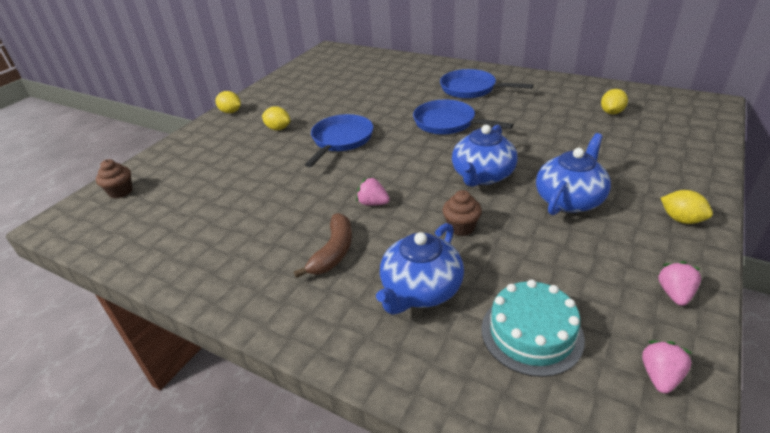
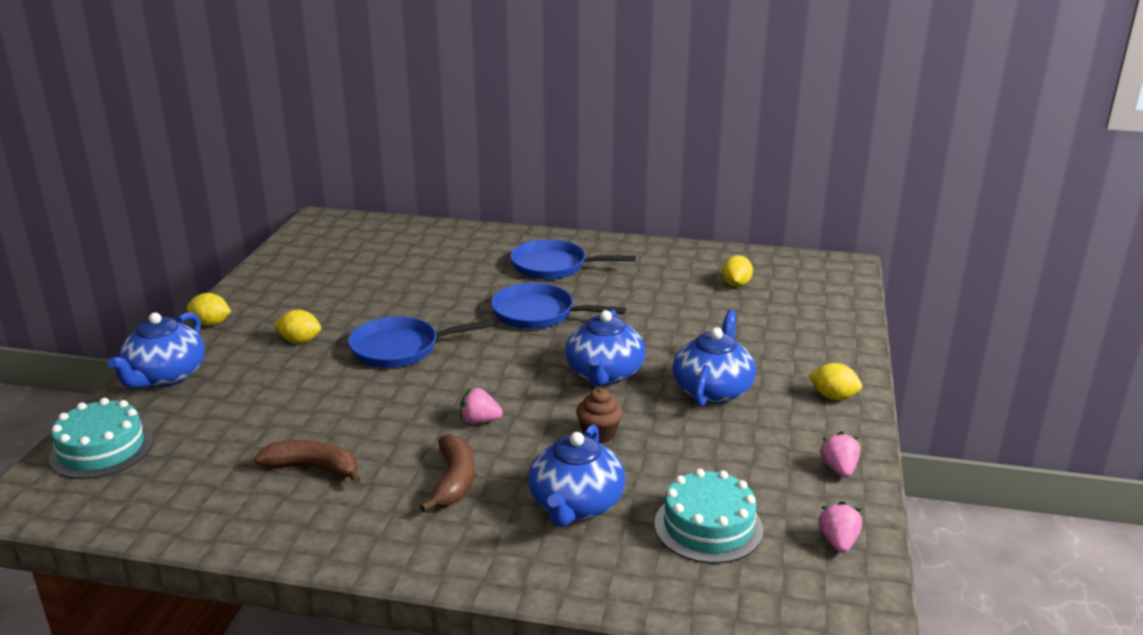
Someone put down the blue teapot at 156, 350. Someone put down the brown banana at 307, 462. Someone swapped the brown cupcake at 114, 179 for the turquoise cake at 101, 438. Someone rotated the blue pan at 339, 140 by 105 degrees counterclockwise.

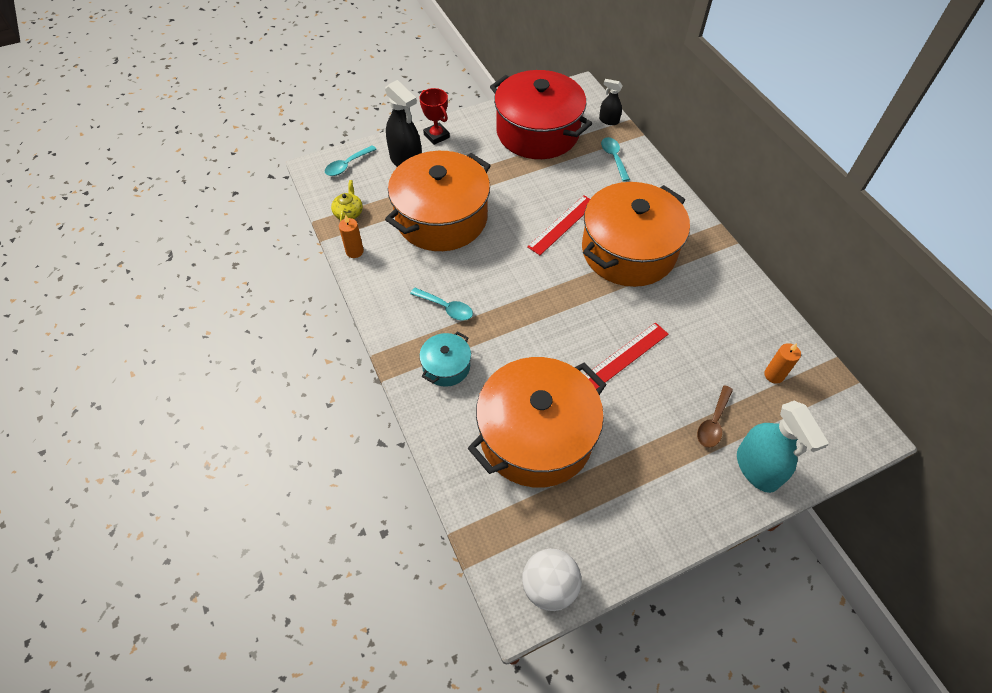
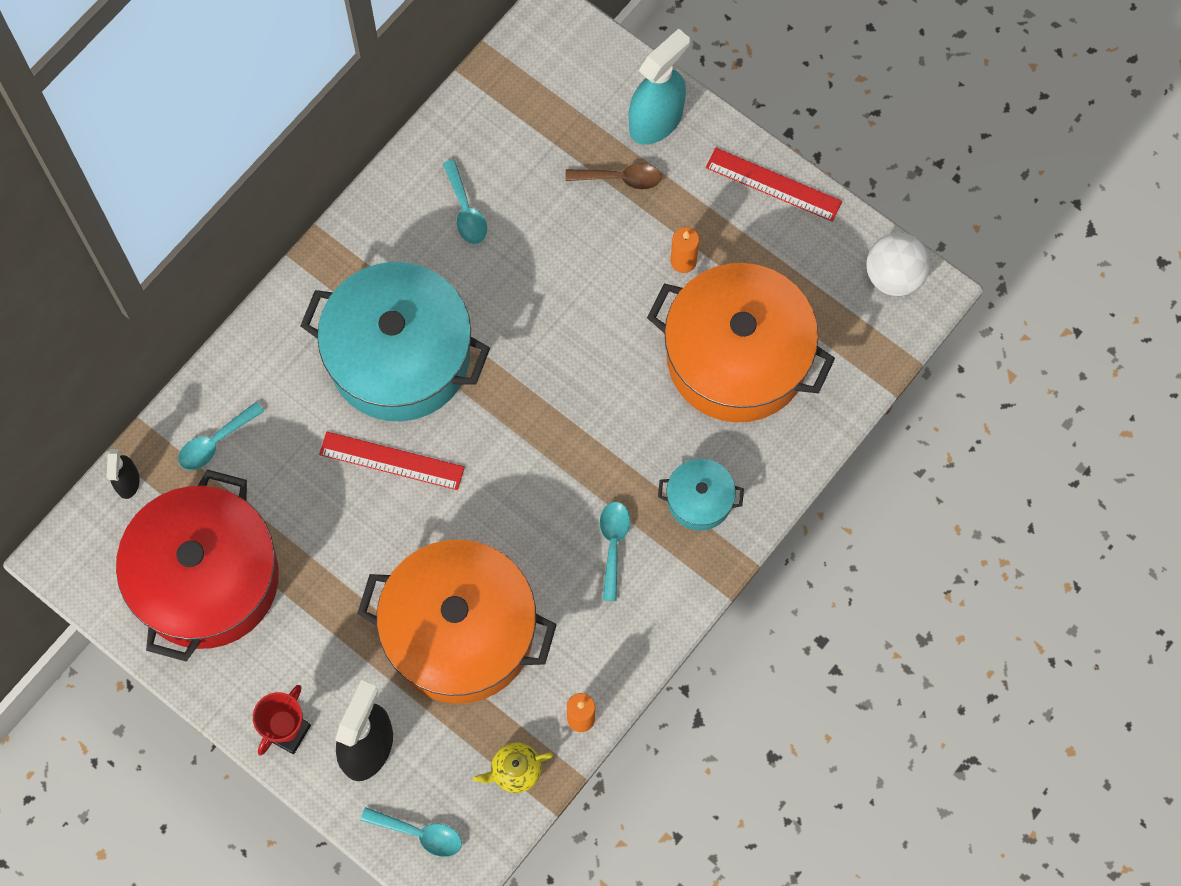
Someone put down the turquoise spoon at 465, 201. Someone carried the red ruler from 627, 355 to 774, 185. Someone carried the orange candle from 782, 363 to 685, 250. Someone repainted the orange pot at 636, 234, which became the turquoise pot at 395, 341.

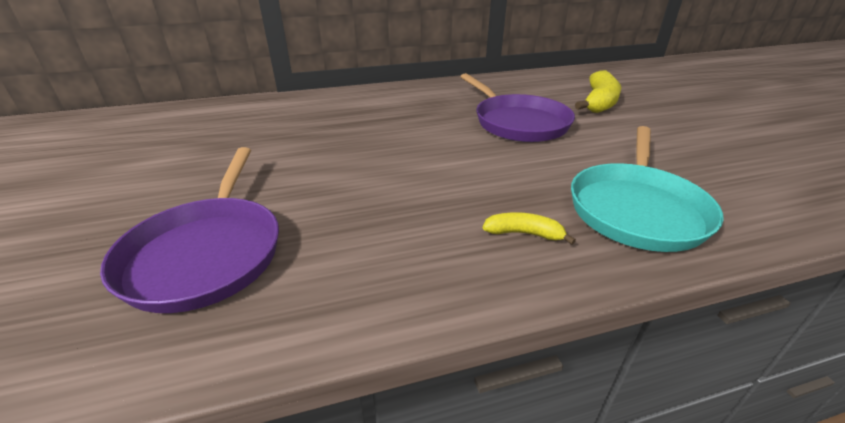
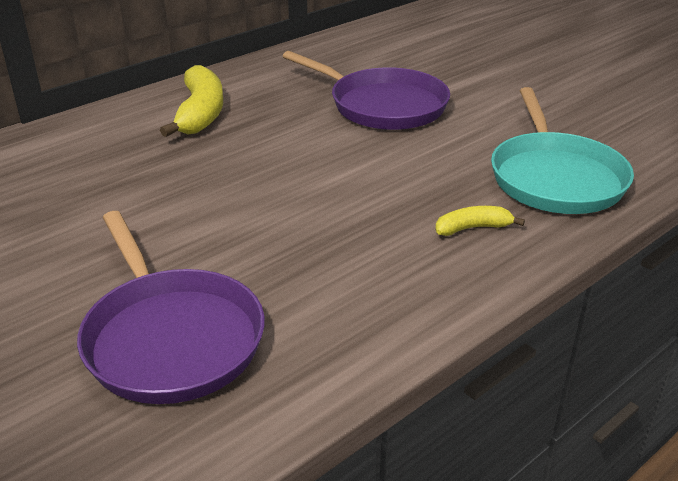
Someone carried the yellow banana from 598, 91 to 191, 101.

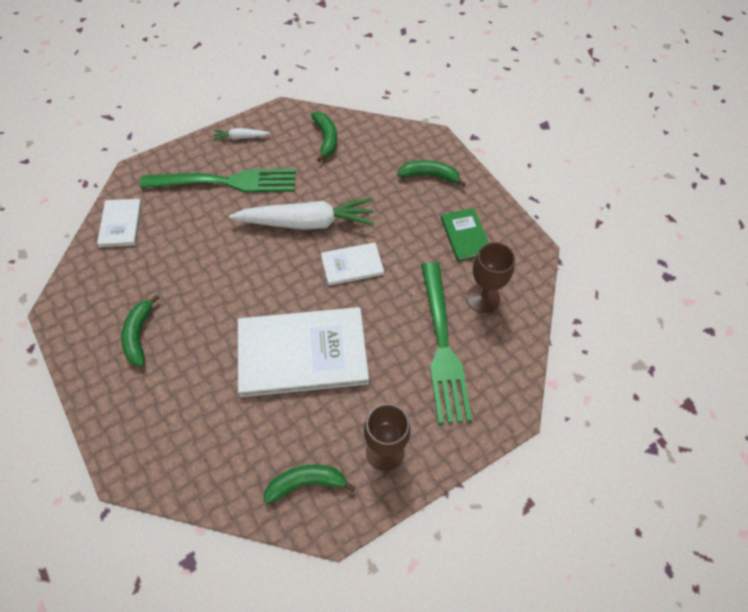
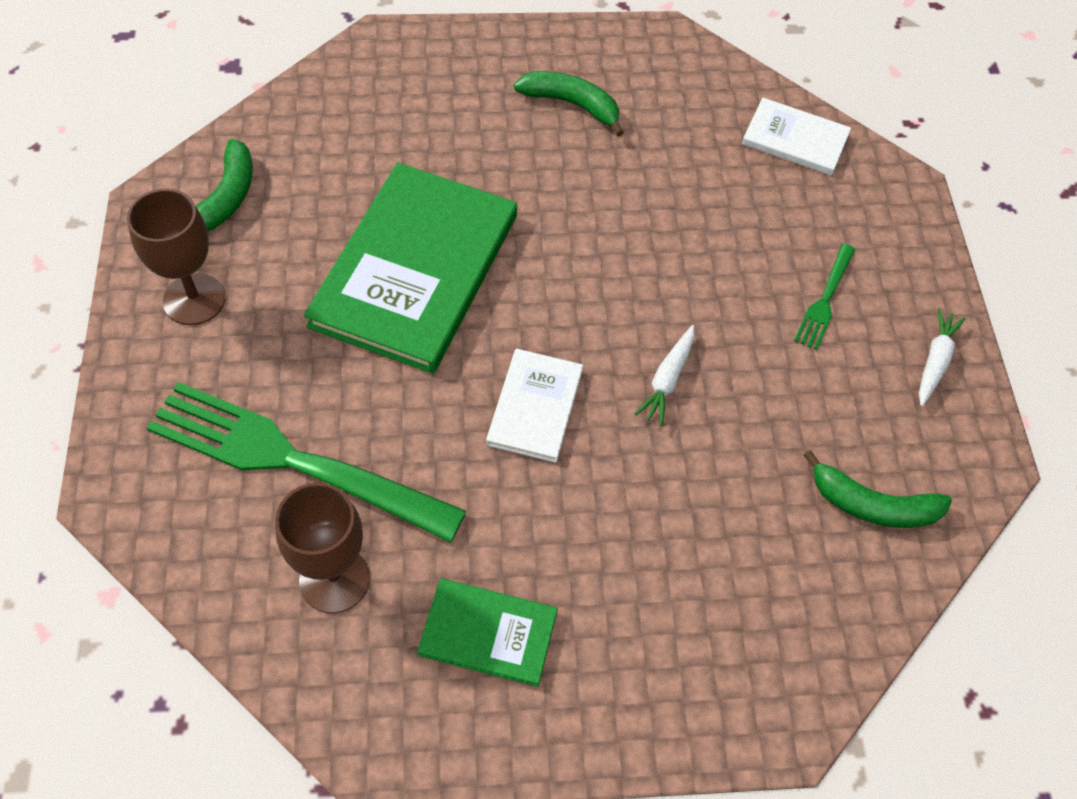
Someone took away the green banana at 431, 173. Someone repainted the white book at 303, 352, which became the green book at 410, 268. Someone scaled the green fork at 217, 180 by 0.45. Someone scaled the white carrot at 301, 214 by 0.44.

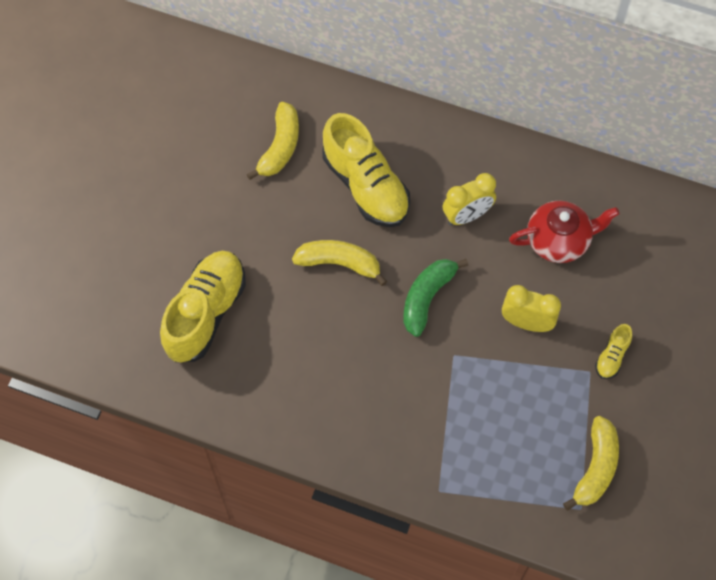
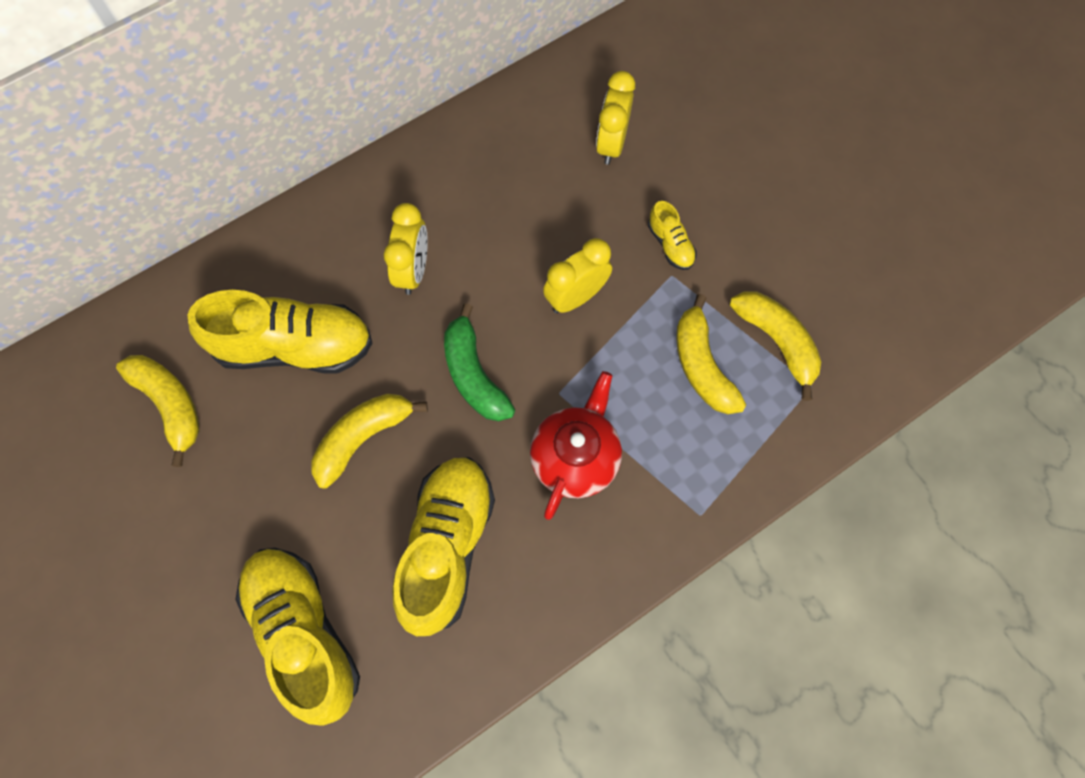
Someone put down the yellow shoe at 443, 546. Someone put down the yellow clock at 615, 118. Someone put down the yellow banana at 711, 354. Someone carried the red teapot from 564, 232 to 576, 445.

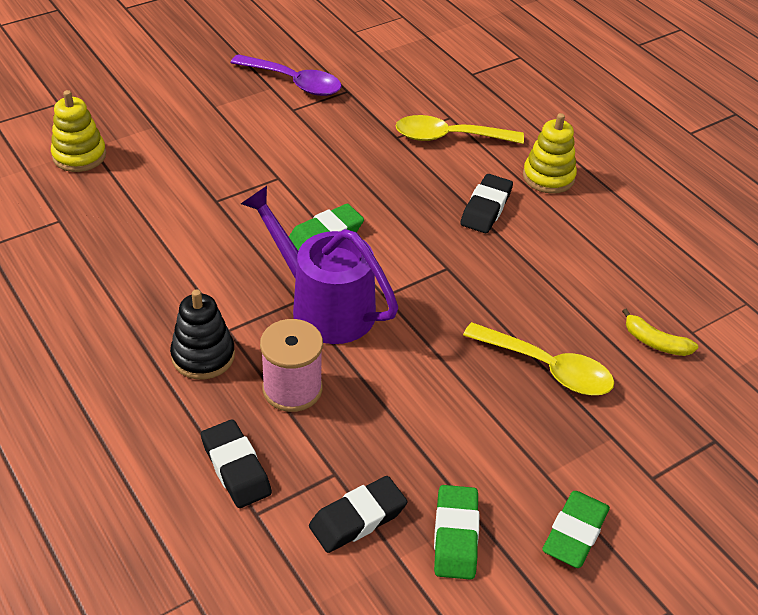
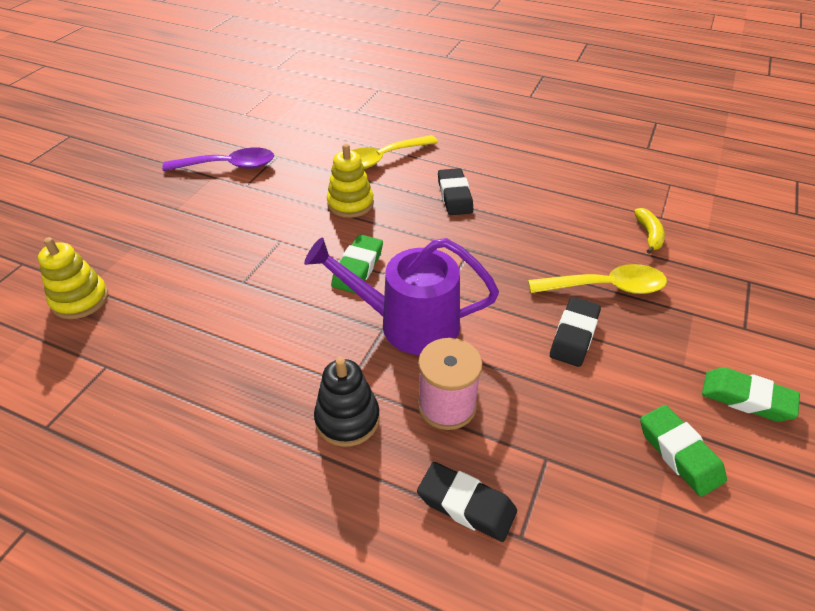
Someone carried the black eraser from 358, 514 to 575, 332. Someone carried the yellow stacking toy from 550, 153 to 350, 181. Someone rotated the green eraser at 576, 529 by 60 degrees counterclockwise. Someone rotated the yellow banana at 660, 332 by 90 degrees counterclockwise.

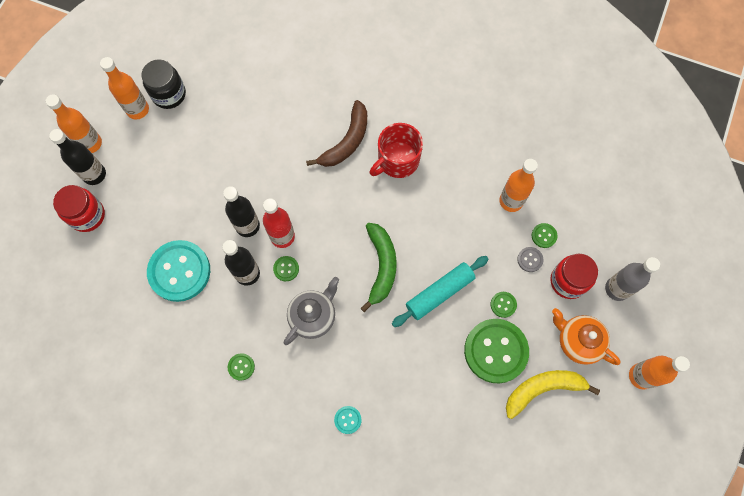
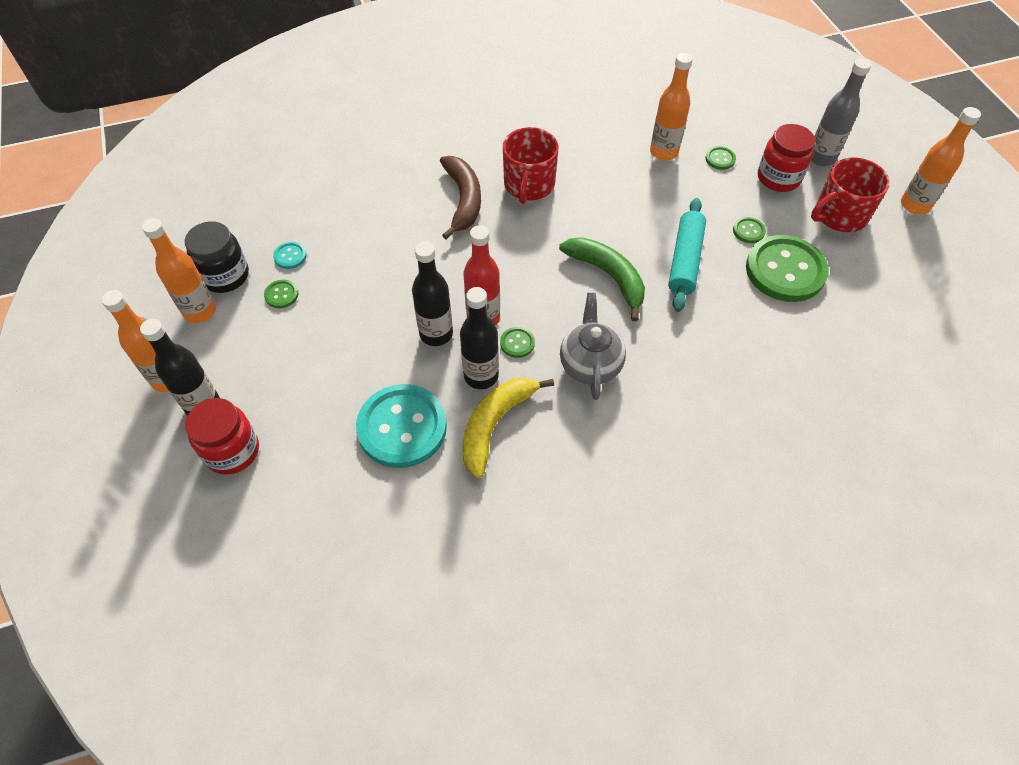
Someone took away the grey button at 530, 259. Someone carried the green button from 241, 367 to 281, 294. Someone carried the turquoise button from 348, 420 to 290, 255. Someone carried the yellow banana from 553, 394 to 508, 427. Someone swapped the orange teapot at 586, 336 for the red mug at 850, 194.

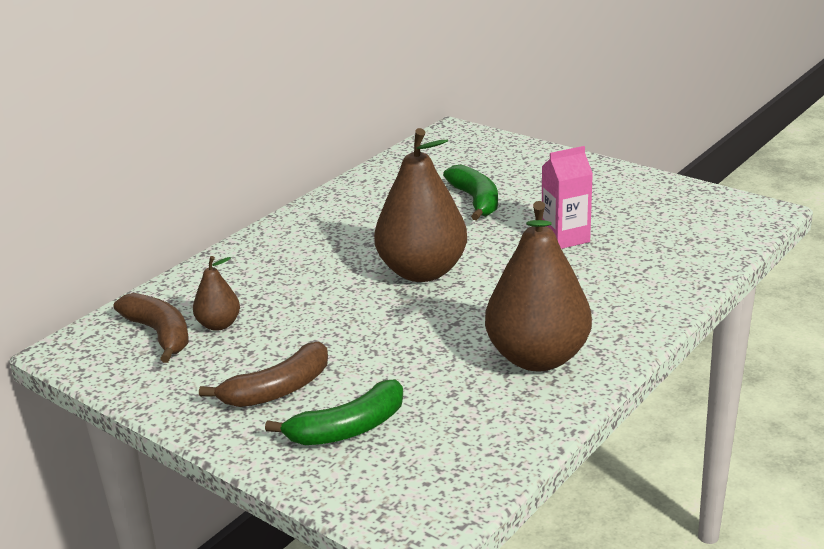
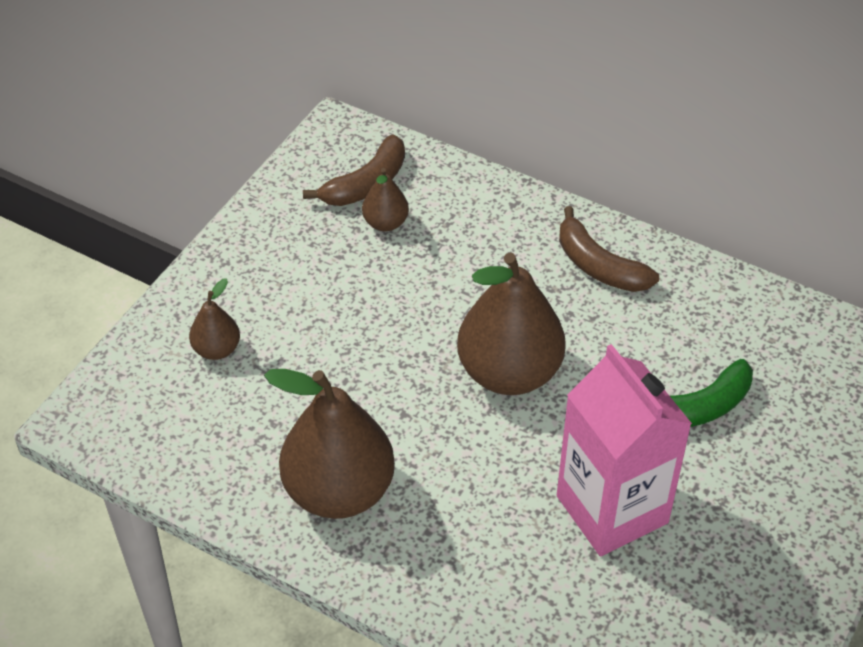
Someone carried the brown banana from 263, 374 to 609, 249. Someone swapped the green banana at 334, 412 for the brown pear at 214, 319. Someone scaled the pink carton at 567, 197 by 1.75.

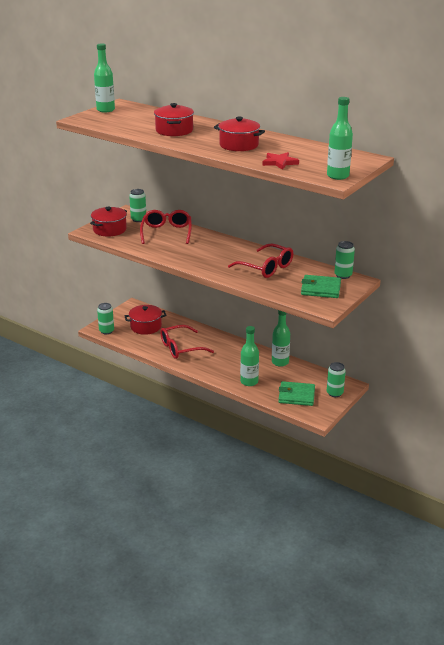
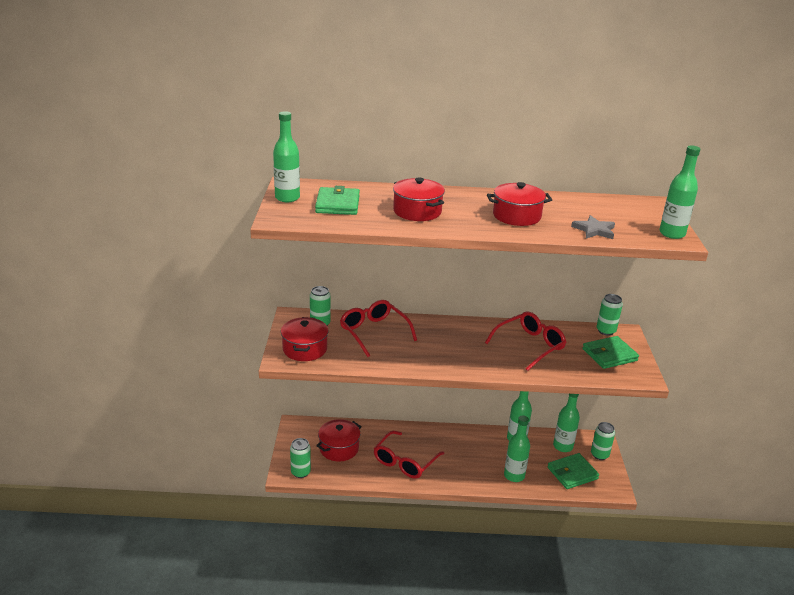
Someone put down the green wallet at 337, 200. Someone put down the green bottle at 566, 423. Someone repainted the red star at 280, 161, which became the grey star at 593, 227. Someone rotated the red glasses at 260, 260 by 45 degrees counterclockwise.

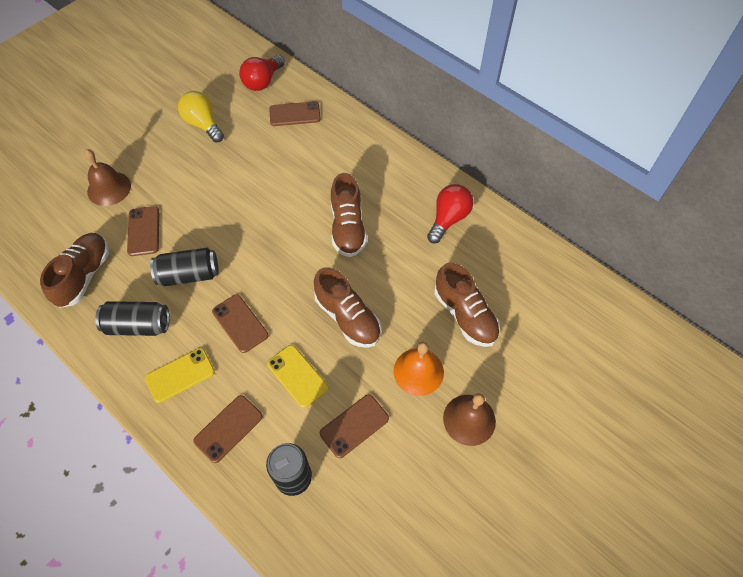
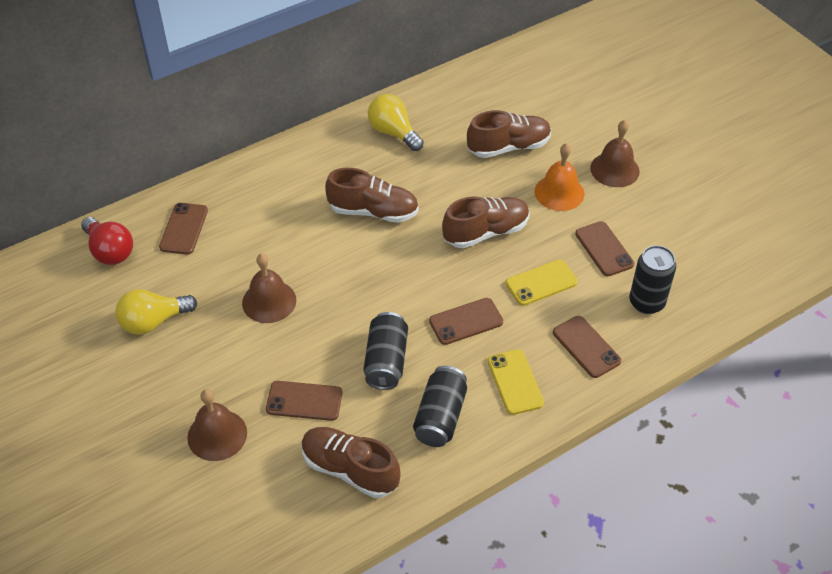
Someone put down the brown bell at 269, 288. Someone repainted the red light bulb at 450, 213, which became the yellow light bulb at 396, 122.

